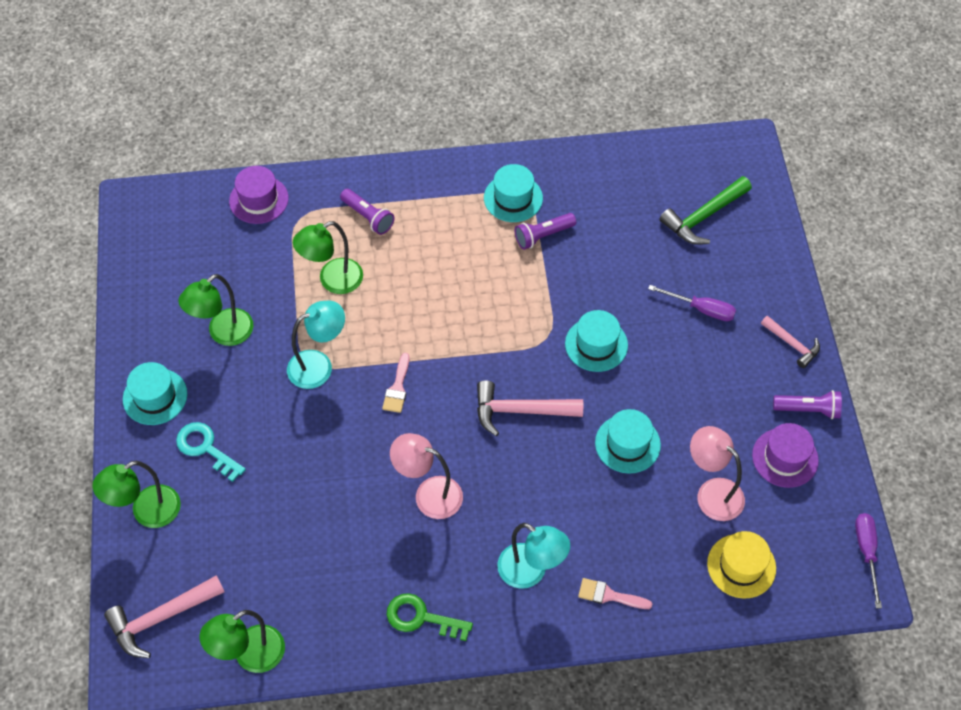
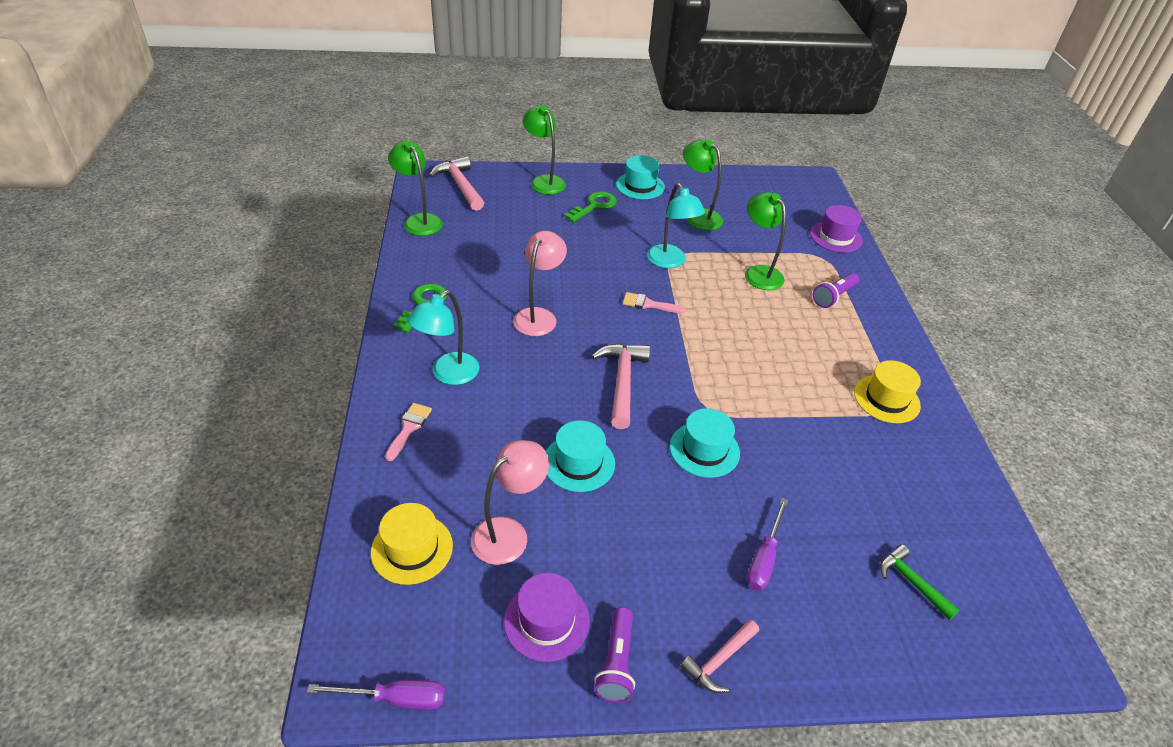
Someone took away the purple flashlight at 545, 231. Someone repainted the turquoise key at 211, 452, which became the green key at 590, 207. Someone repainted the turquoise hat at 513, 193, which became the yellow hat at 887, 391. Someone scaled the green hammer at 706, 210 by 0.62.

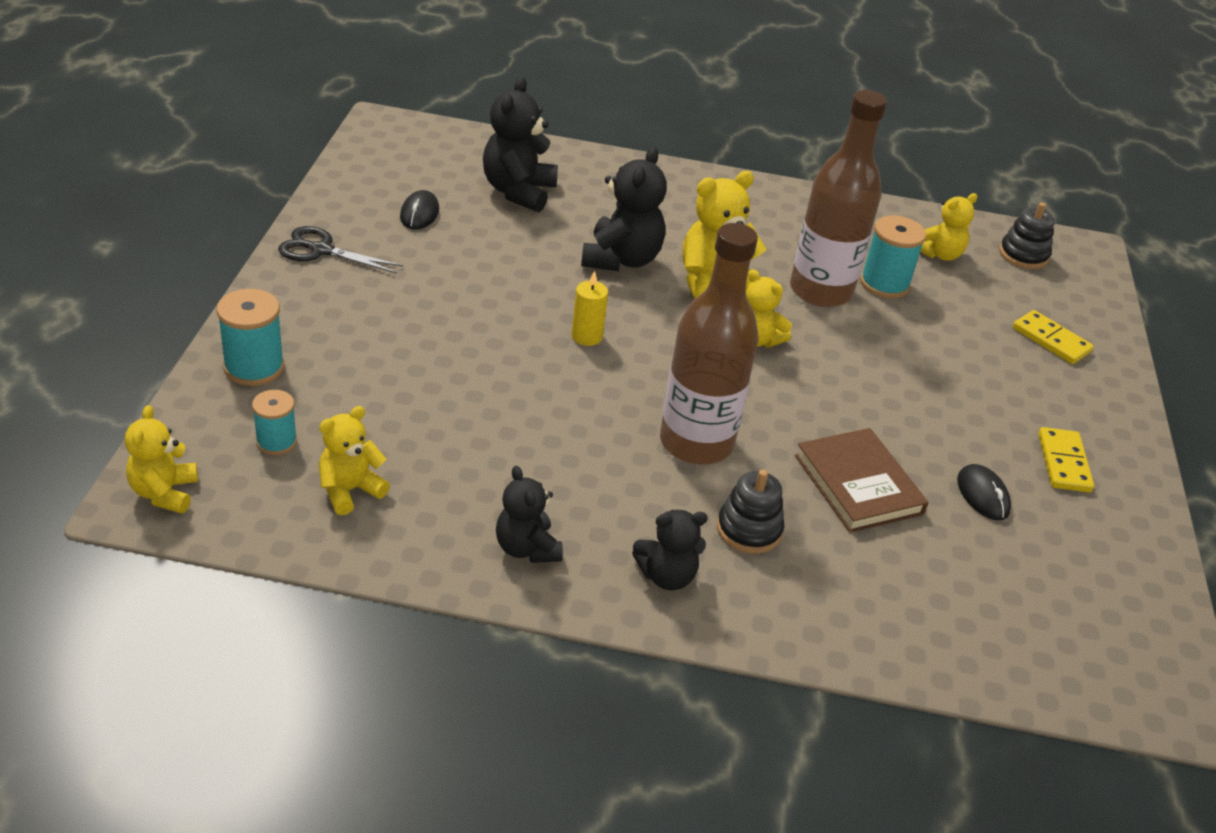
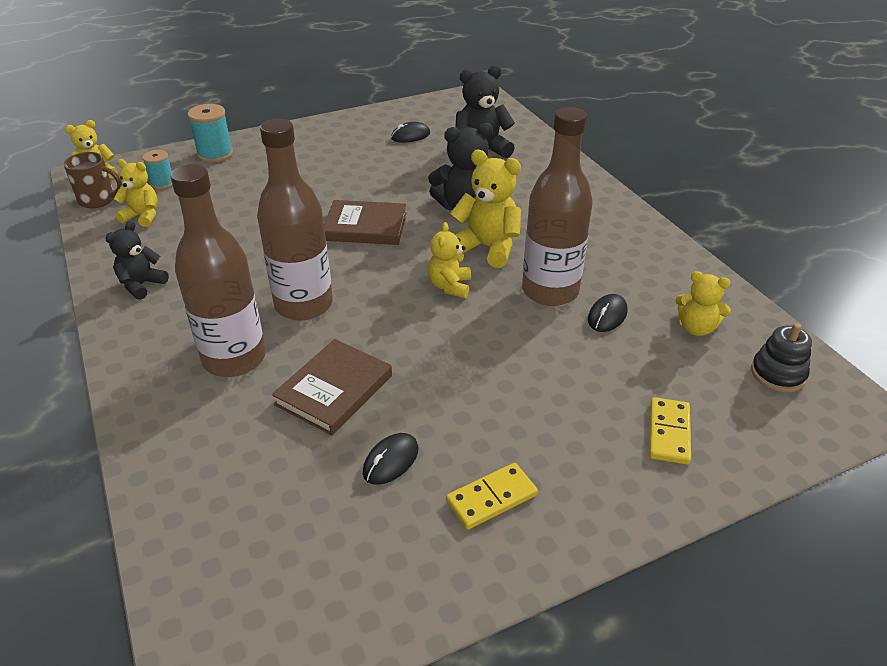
Someone took away the black scissors at 340, 250. Someone took away the black teddy bear at 670, 550. Someone put down the brown mug at 93, 180. Someone swapped the yellow candle at 589, 308 for the brown book at 365, 222. Someone swapped the black stacking toy at 750, 511 for the brown bottle at 218, 270. Someone swapped the turquoise spool at 893, 256 for the black mouse at 607, 313.

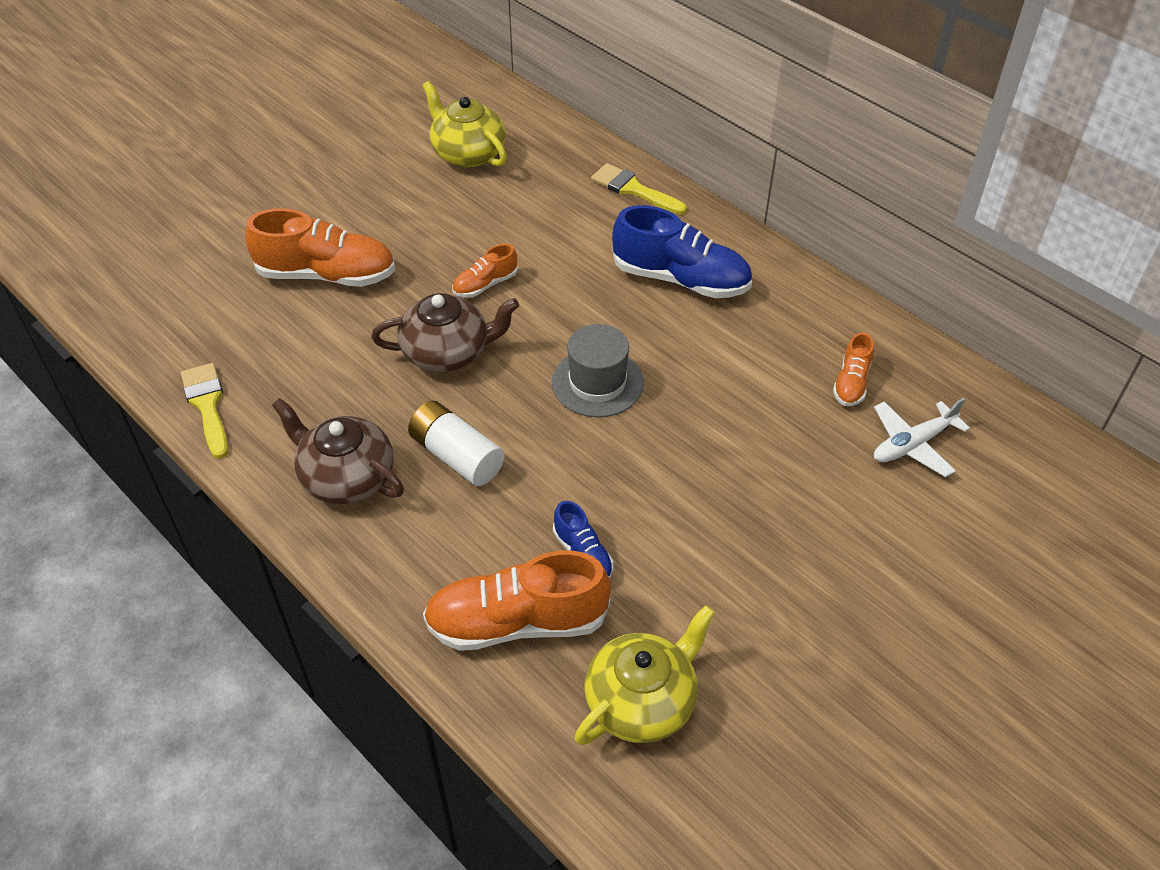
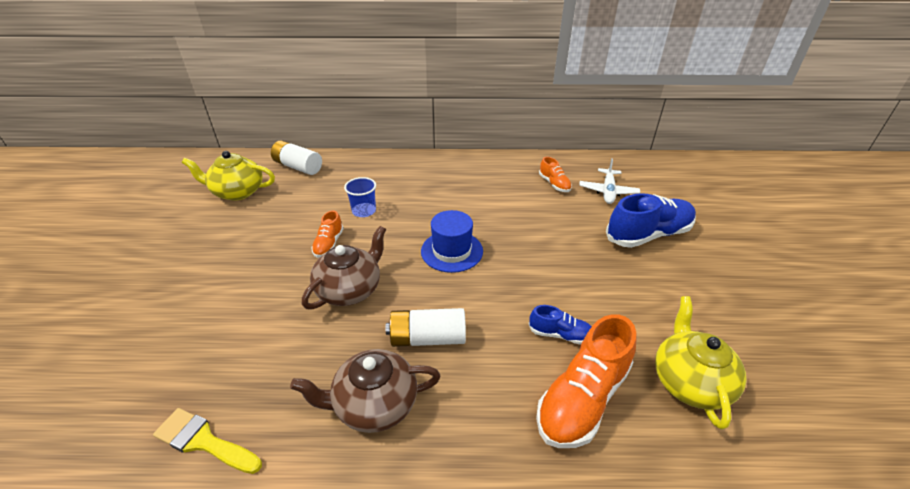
Someone took away the orange shoe at 320, 247. Someone took away the yellow brush at 639, 189. Someone put down the white battery at 296, 157. Someone put down the blue cup at 360, 197. Someone carried the blue shoe from 682, 251 to 651, 220. Someone repainted the grey hat at 598, 370, which became the blue hat at 452, 241.

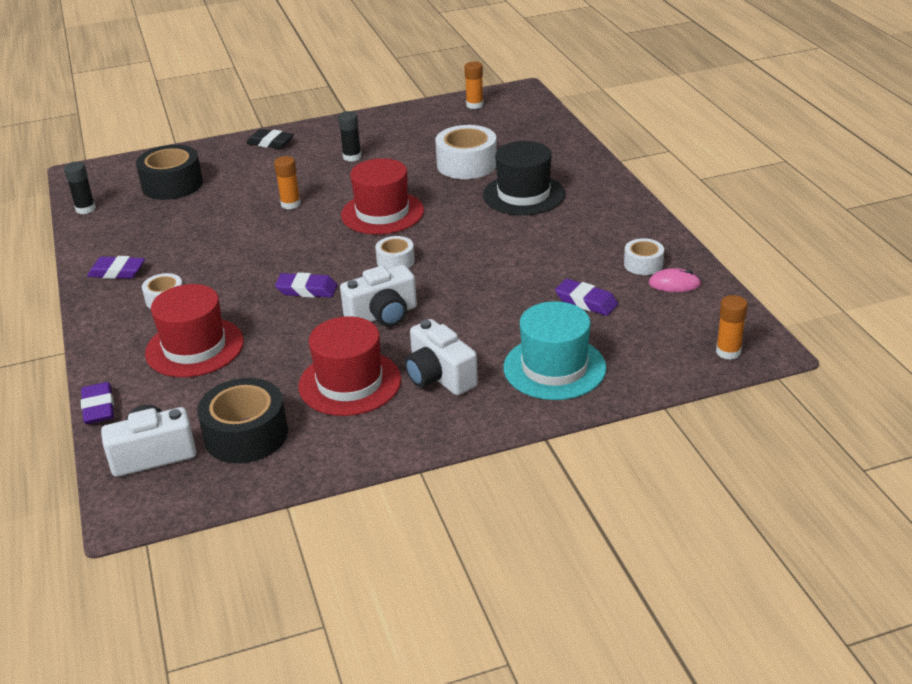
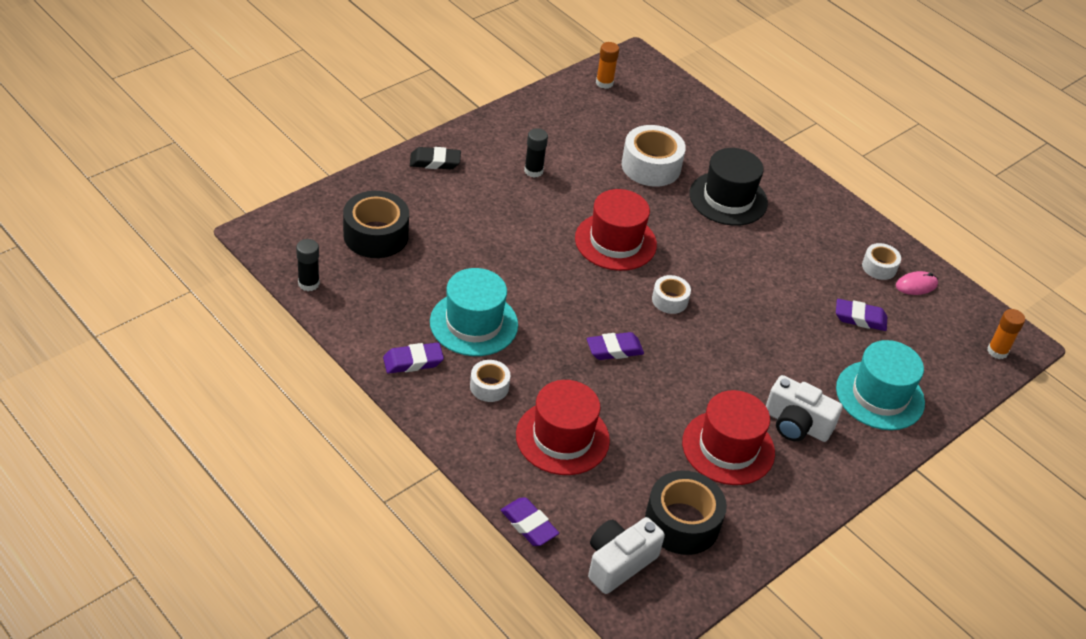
Someone took away the orange glue stick at 287, 182. Someone took away the white camera at 378, 296. Someone put down the turquoise hat at 474, 312.

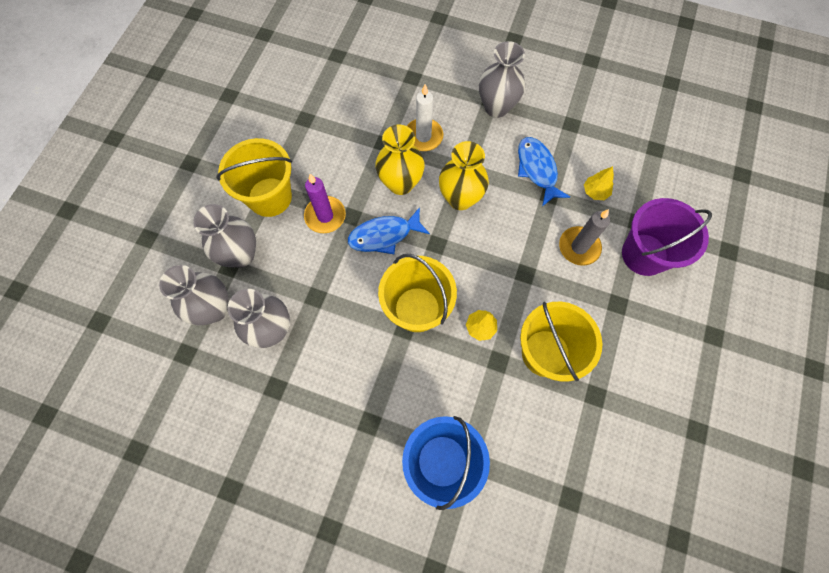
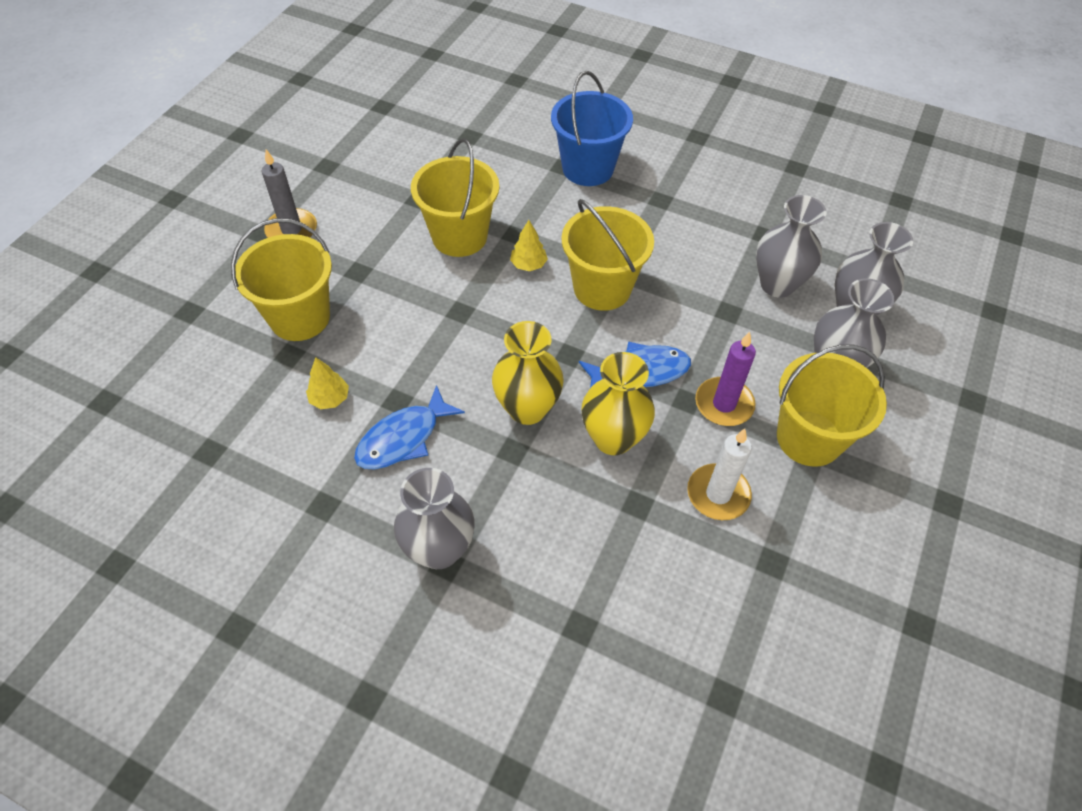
Someone carried the white candle from 425, 117 to 719, 474. Someone carried the grey candle from 584, 237 to 289, 194. Someone repainted the purple bucket at 667, 237, which became the yellow bucket at 281, 279. Someone rotated the blue fish at 544, 171 by 60 degrees clockwise.

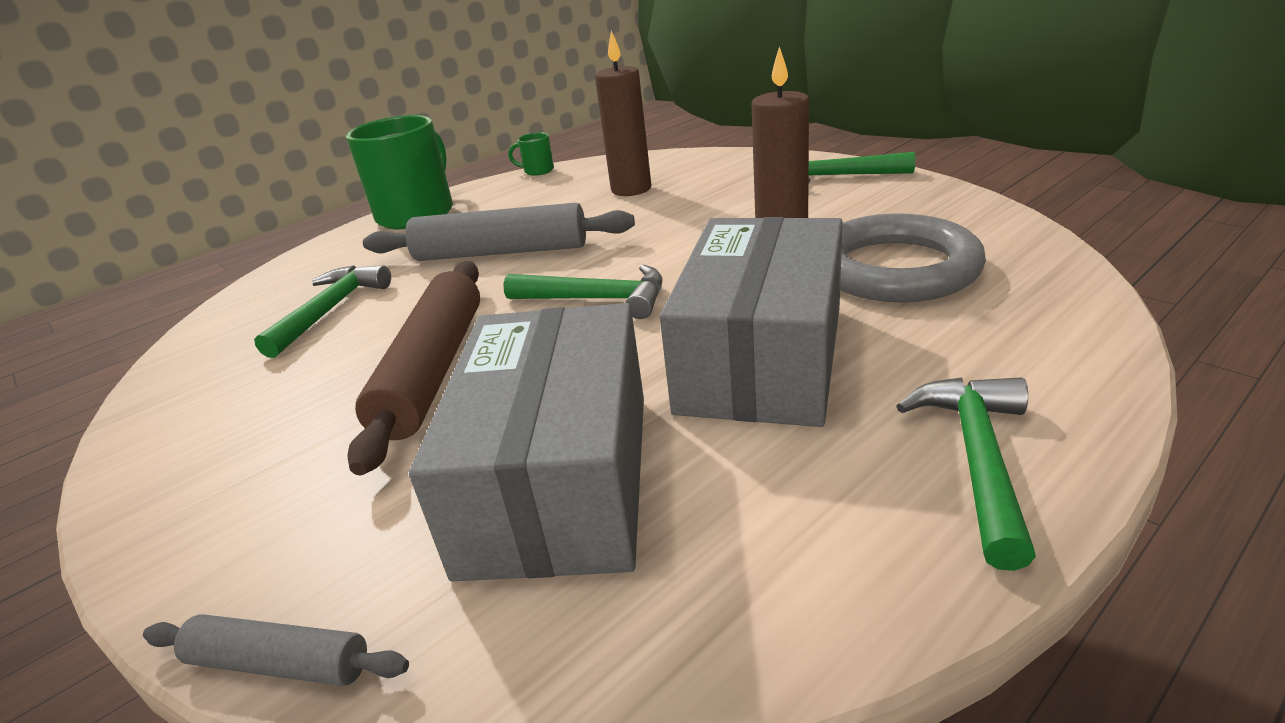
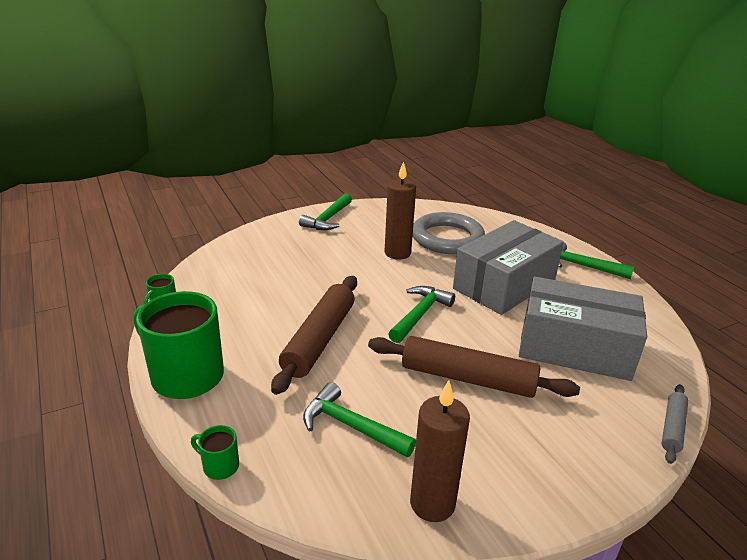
Someone put down the green mug at 215, 452. Someone carried the brown candle from 623, 113 to 440, 451. Someone repainted the grey rolling pin at 499, 232, which became the brown rolling pin at 314, 335. Someone rotated the grey box at 751, 322 by 75 degrees counterclockwise.

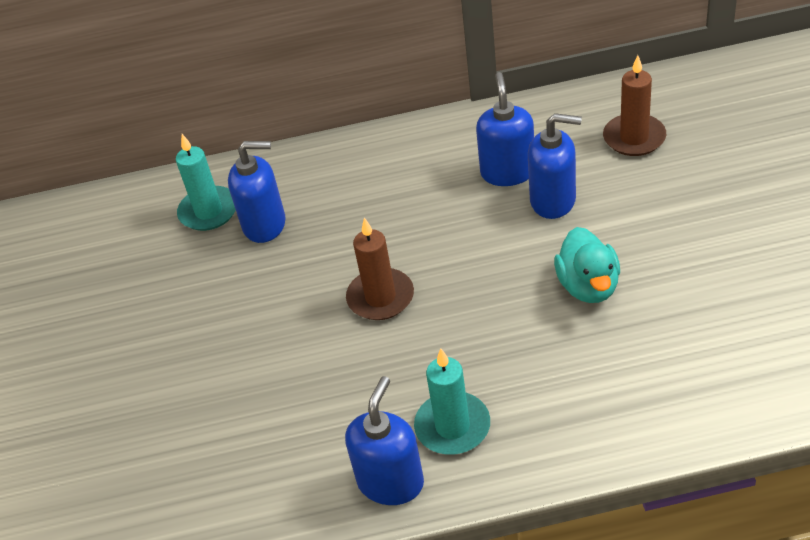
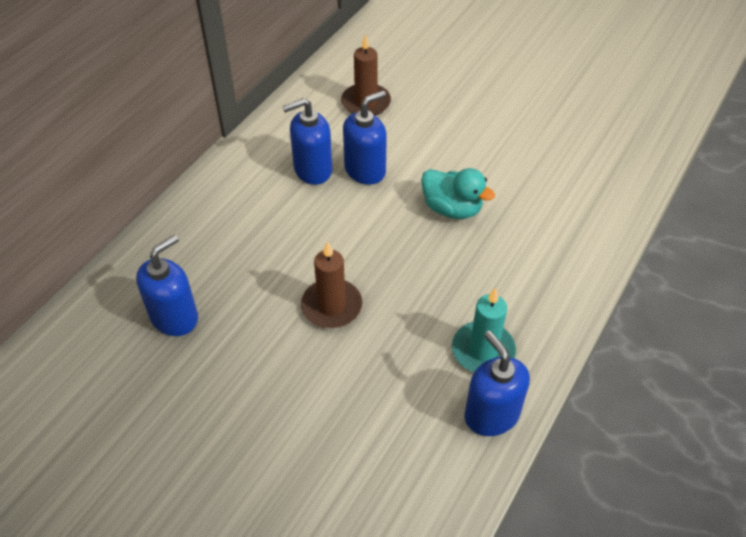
Someone took away the turquoise candle at 206, 182. Someone rotated the blue soap dispenser at 505, 129 by 60 degrees counterclockwise.

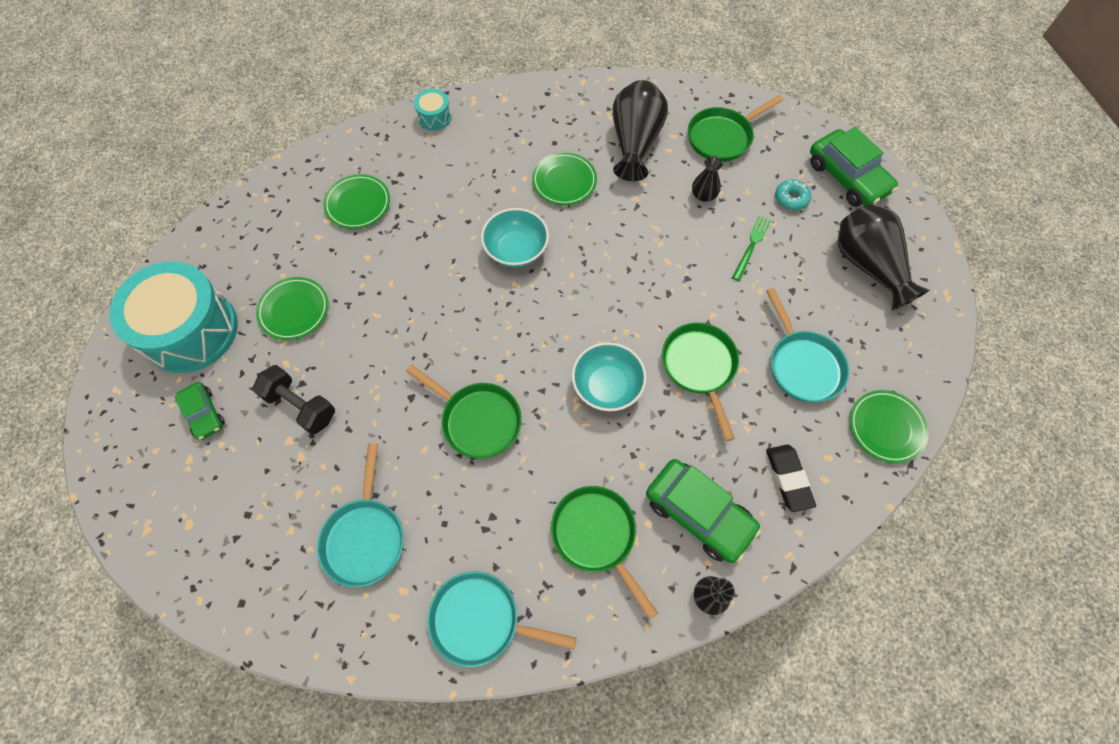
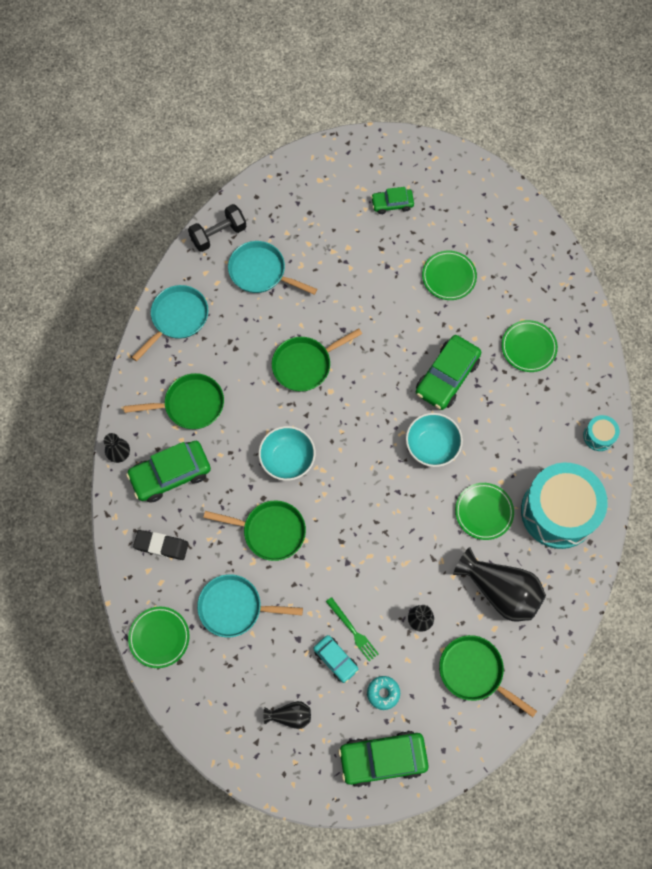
Someone put down the turquoise car at 335, 659. Someone put down the green car at 448, 372. Someone carried the turquoise drum from 173, 317 to 564, 506. Someone carried the black dumbbell from 293, 400 to 217, 228. Someone rotated the green pan at 736, 128 by 45 degrees counterclockwise. Someone scaled the black vase at 884, 257 by 0.50.

